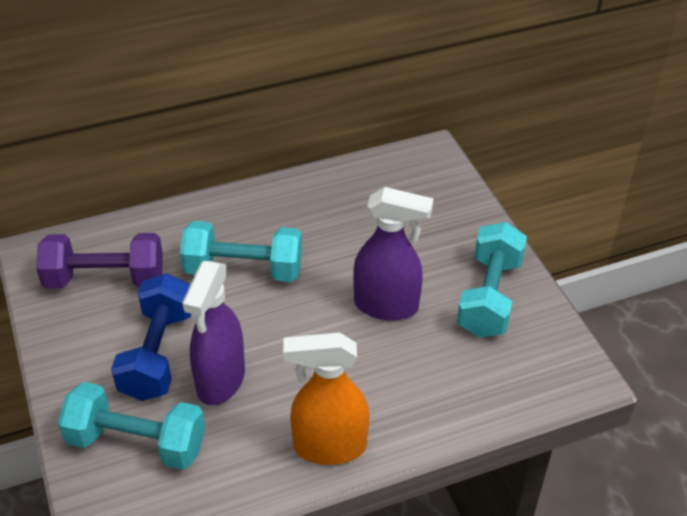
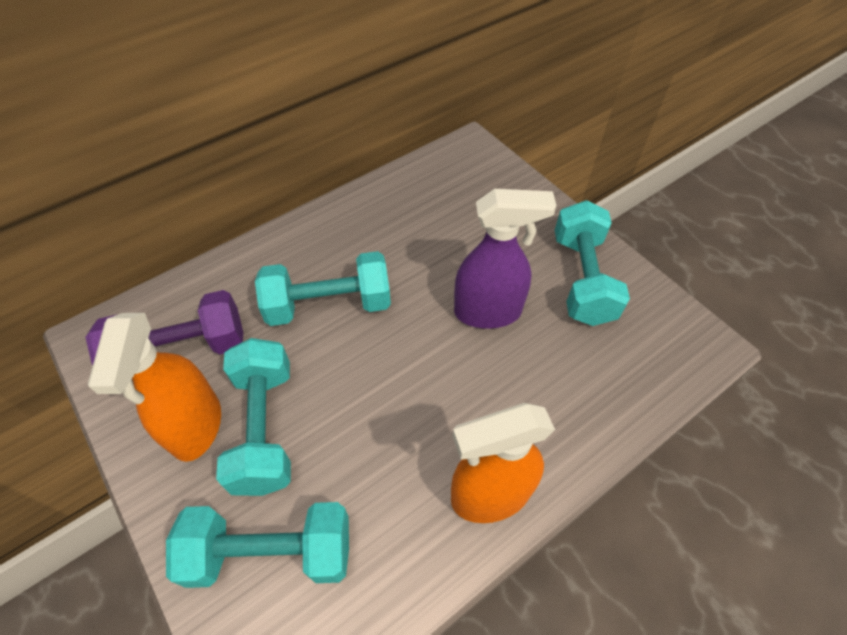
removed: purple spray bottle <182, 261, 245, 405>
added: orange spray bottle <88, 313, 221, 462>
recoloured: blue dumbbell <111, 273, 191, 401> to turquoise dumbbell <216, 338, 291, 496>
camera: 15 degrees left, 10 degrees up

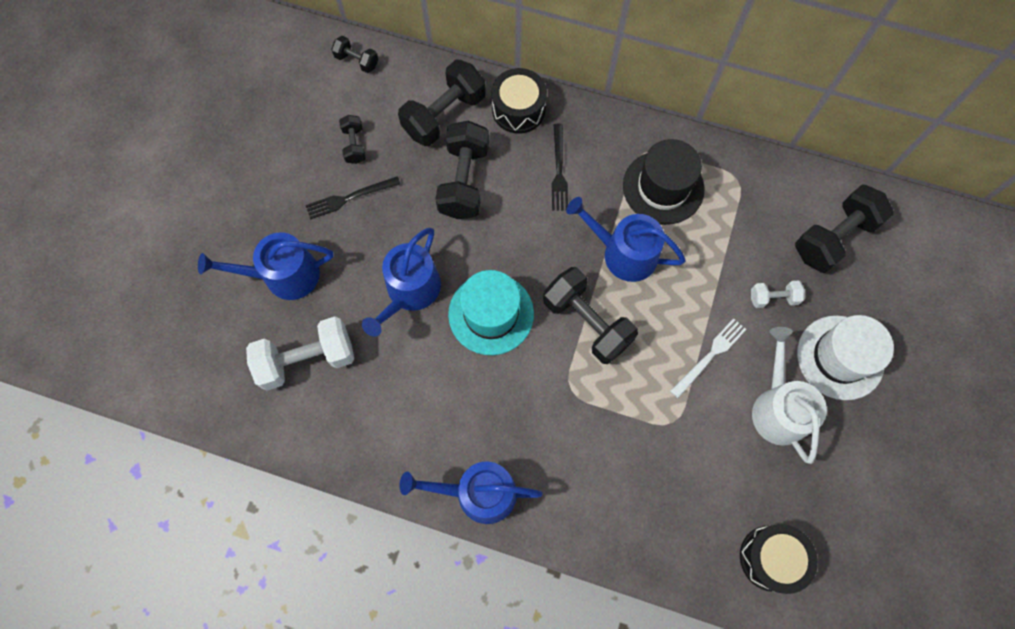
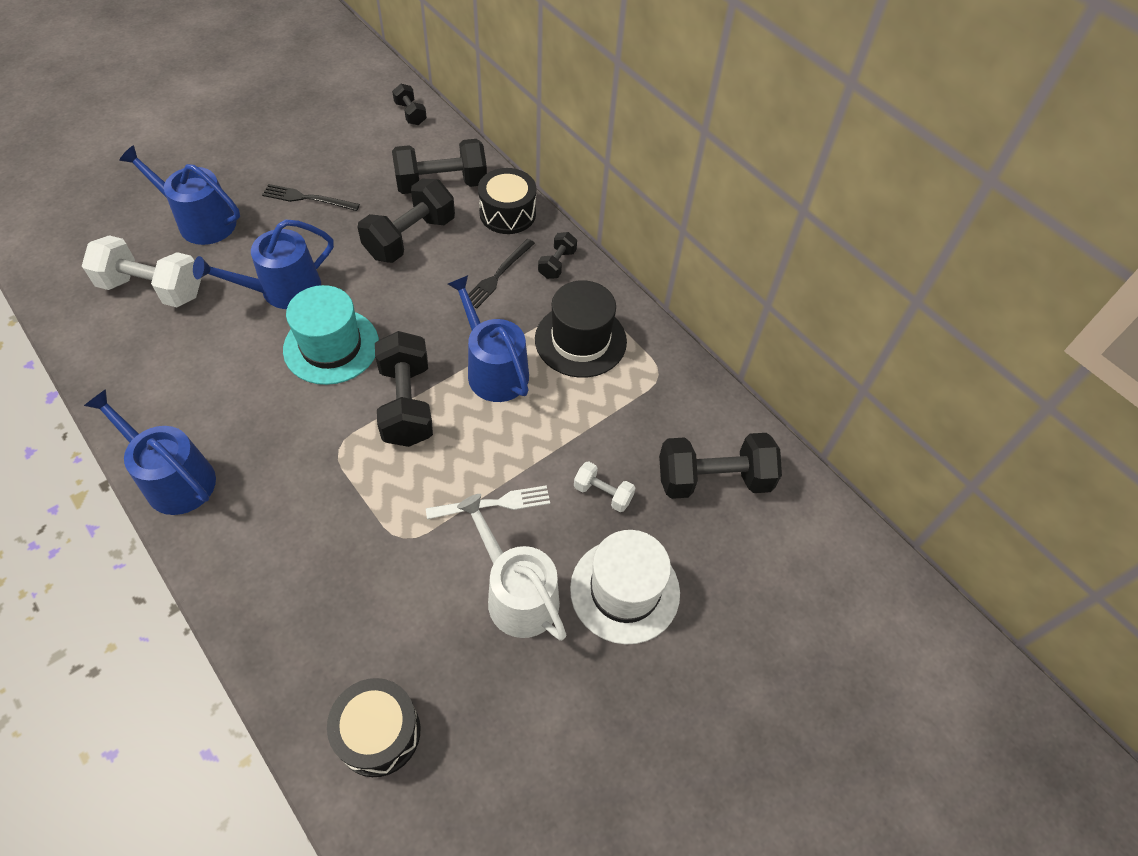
moved: black dumbbell <339, 115, 366, 164> to <538, 232, 577, 279>
turned: white watering can <752, 327, 827, 464> = <457, 494, 566, 641> 60 degrees counterclockwise
camera: 30 degrees right, 15 degrees down

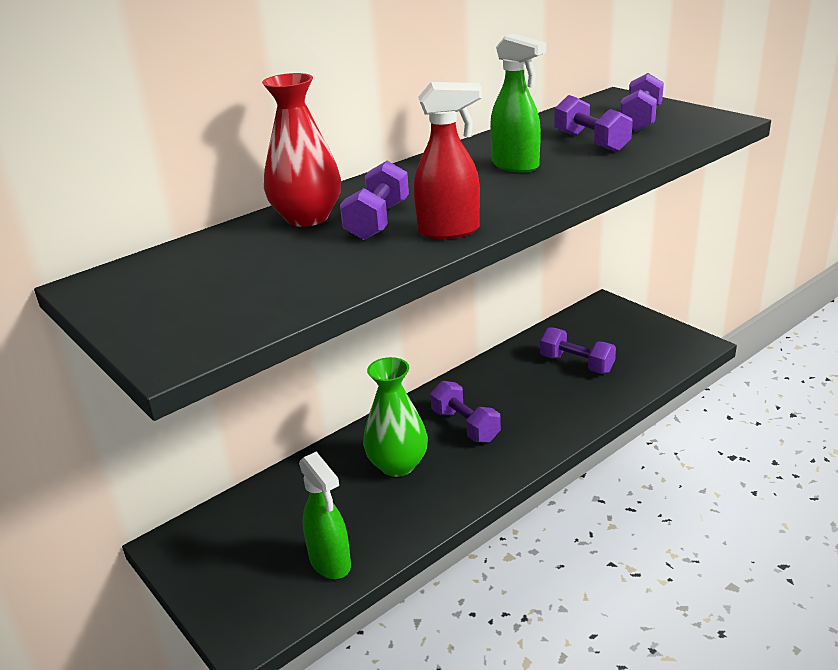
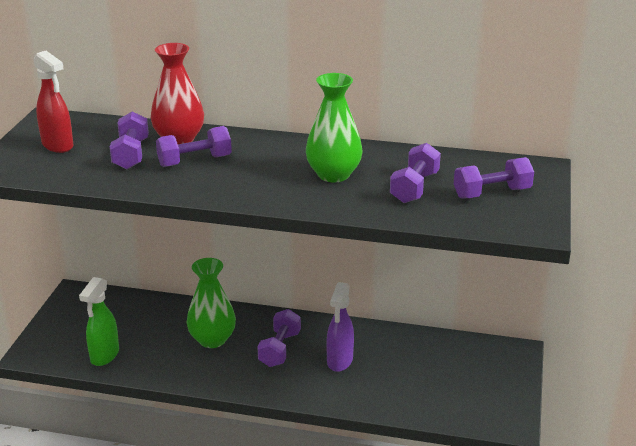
added: purple spray bottle <327, 282, 354, 372>
moved: red spray bottle <414, 82, 482, 239> to <33, 51, 73, 153>; purple dumbbell <540, 327, 616, 374> to <110, 111, 149, 169>
replaced: green spray bottle <490, 33, 546, 172> to green vase <306, 73, 363, 182>
camera: 50 degrees right, 0 degrees up

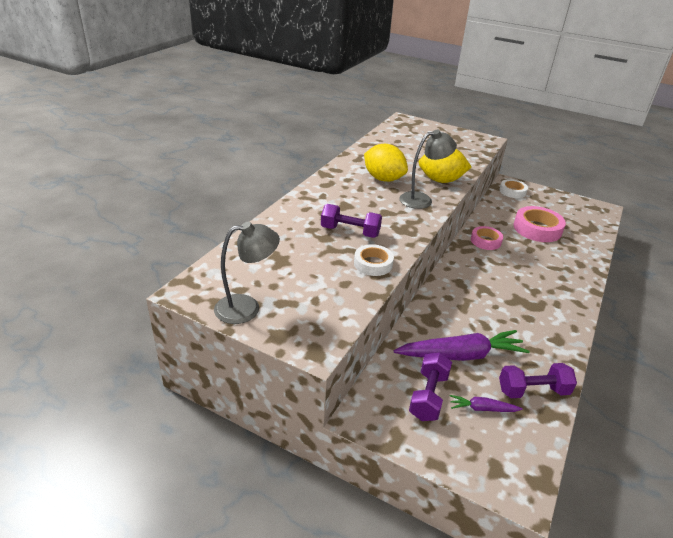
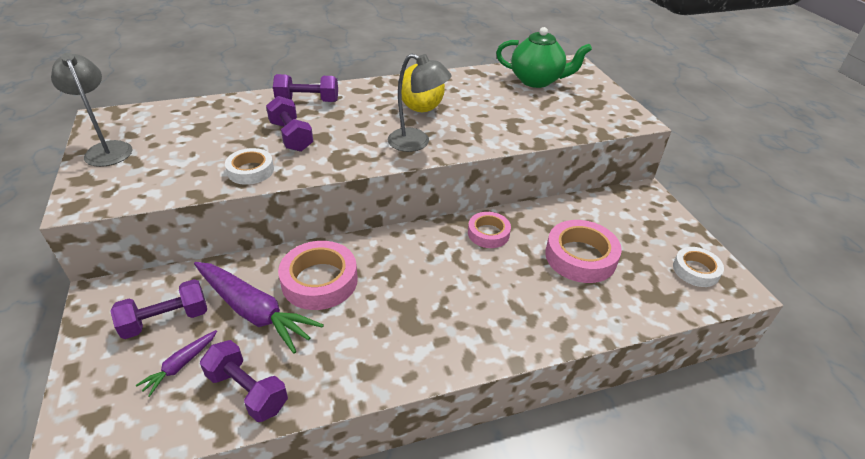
removed: yellow lemon <419, 149, 472, 183>
added: purple dumbbell <273, 74, 338, 102>; pink tape <278, 241, 358, 310>; green teapot <496, 27, 592, 88>
moved: white tape <499, 179, 528, 198> to <673, 247, 724, 287>
turned: grey lamp <214, 222, 280, 324> = <51, 53, 132, 167> 150 degrees counterclockwise; purple carrot <450, 395, 523, 412> = <136, 330, 217, 397> 105 degrees counterclockwise
camera: 45 degrees right, 5 degrees up

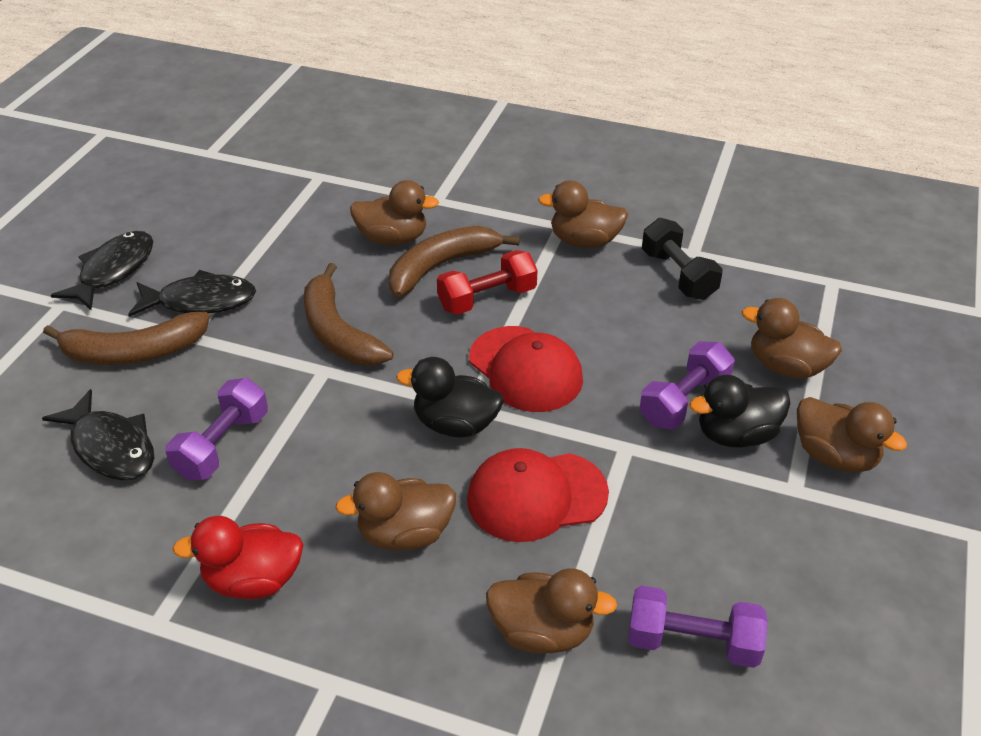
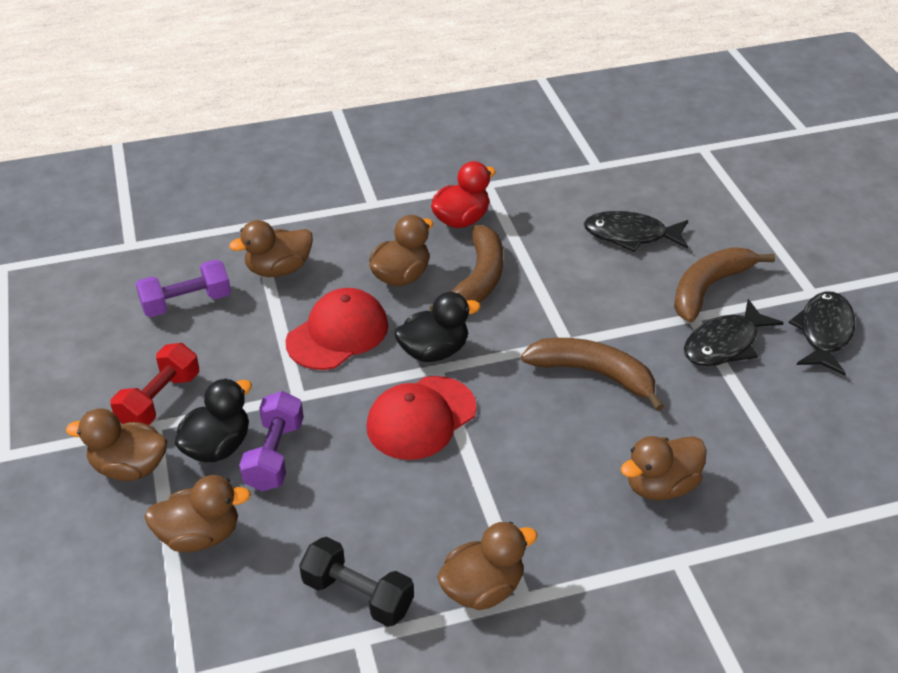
removed: purple dumbbell <165, 378, 268, 480>
moved: brown banana <389, 226, 520, 297> to <429, 225, 503, 311>; red dumbbell <437, 250, 538, 315> to <110, 343, 199, 425>
turned: black fish <51, 231, 153, 310> = <789, 291, 855, 376> 150 degrees counterclockwise; red cap <469, 326, 583, 412> = <367, 376, 477, 460> 60 degrees counterclockwise
camera: 145 degrees right, 0 degrees up

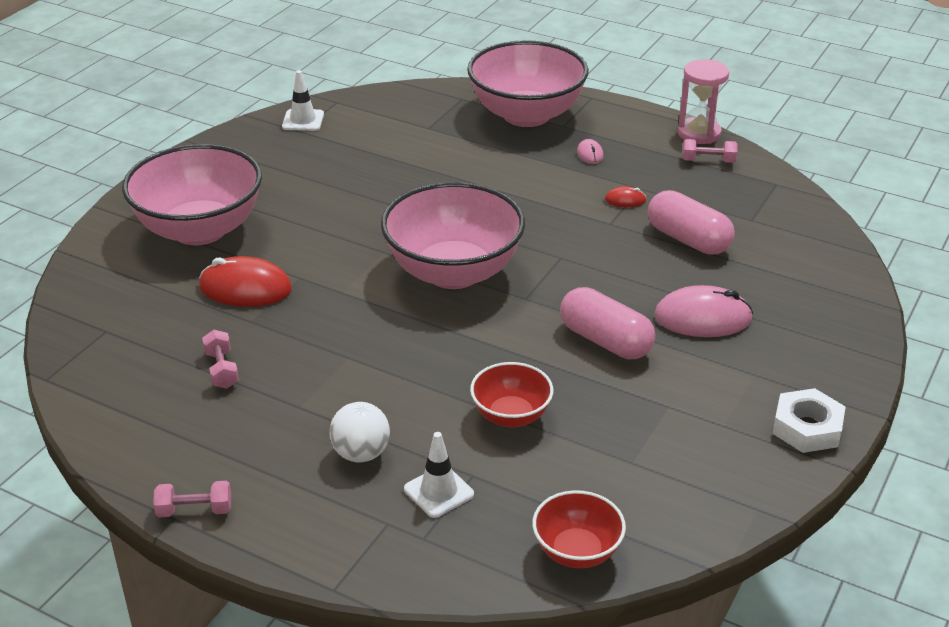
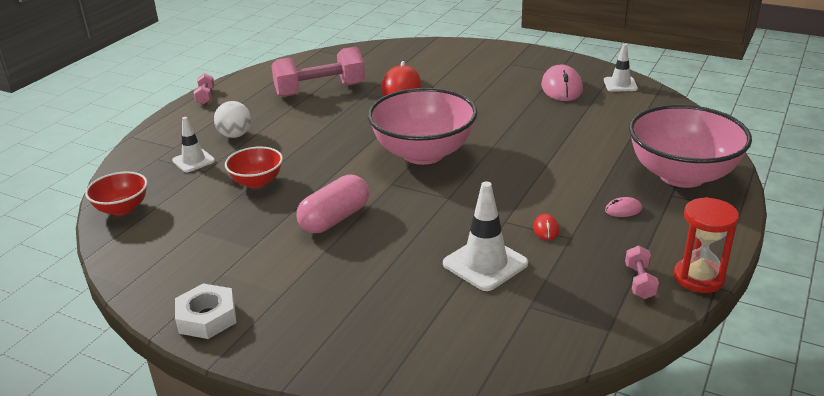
removed: pink bowl <122, 144, 262, 245>
moved: pink mouse <654, 285, 753, 337> to <541, 64, 583, 101>
replaced: pink capsule <648, 190, 735, 255> to white traffic cone <443, 181, 528, 291>
recoloured: pink hourglass <678, 59, 729, 144> to red hourglass <674, 197, 739, 293>
resized: pink dumbbell <202, 330, 239, 389> = <271, 47, 365, 97> x2.26
camera: 90 degrees right, 5 degrees down

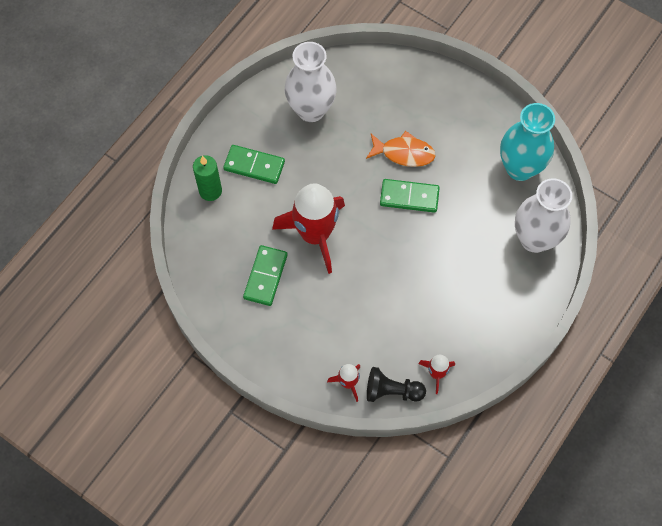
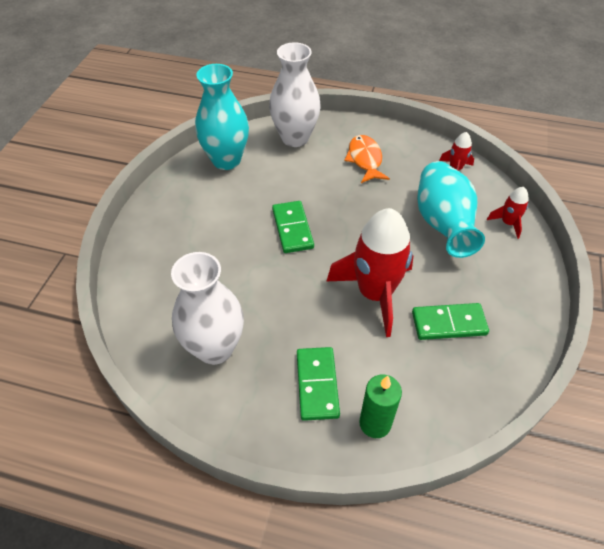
removed: black pawn <367, 367, 426, 402>
added: turquoise vase <417, 161, 485, 258>
moved: orange fish <366, 131, 436, 167> to <344, 135, 390, 183>
camera: 110 degrees left, 15 degrees down

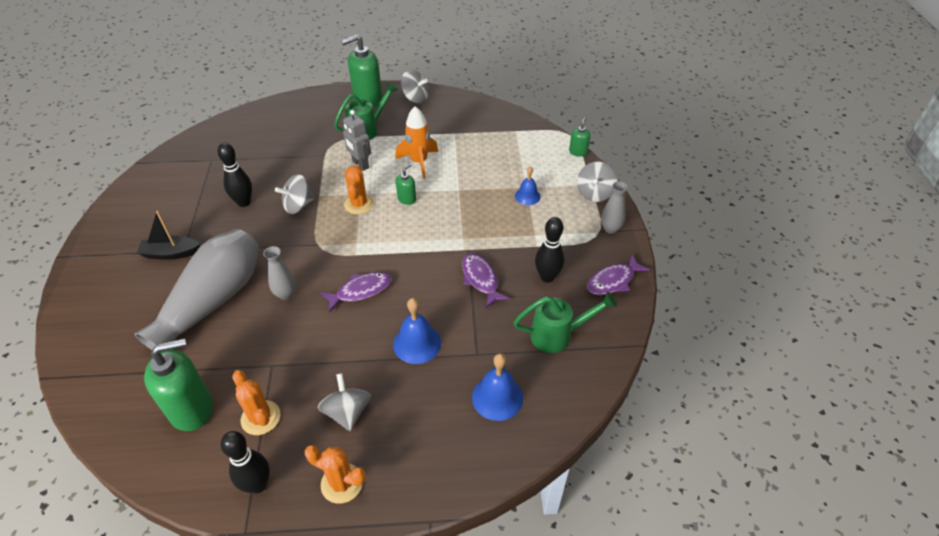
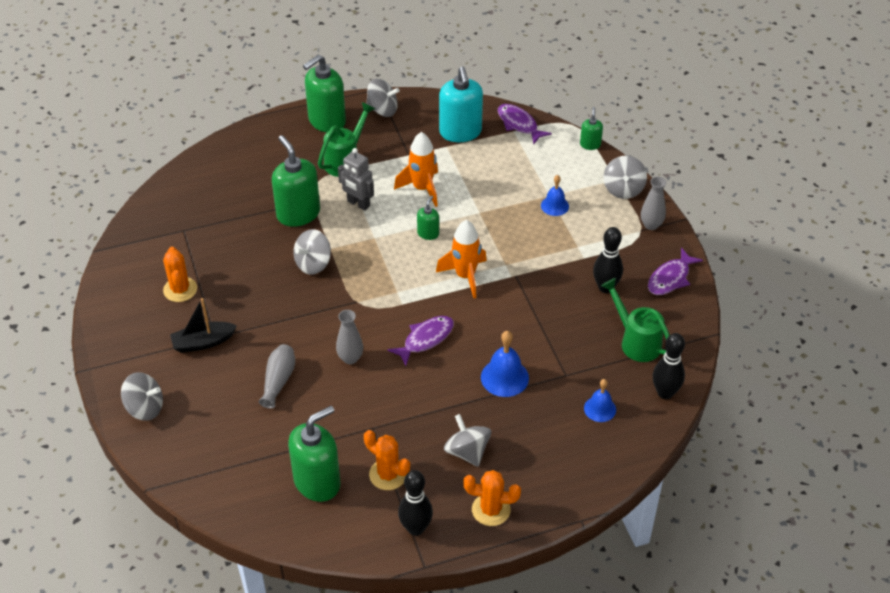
added: grey spinning top <121, 372, 163, 421>; green soap dispenser <272, 135, 320, 227>; orange rocket <436, 220, 487, 298>; turquoise soap dispenser <439, 67, 483, 142>
moved: black bowling pin <218, 143, 252, 207> to <653, 333, 685, 399>; orange cactus <344, 165, 374, 215> to <163, 247, 197, 302>; purple fish <462, 253, 510, 308> to <498, 104, 552, 144>
turned: green watering can <513, 292, 617, 353> = <601, 278, 670, 362> 105 degrees counterclockwise
resized: grey vase <135, 229, 259, 350> = <259, 344, 295, 409> x0.46; blue bell <472, 353, 523, 421> = <584, 379, 616, 422> x0.65
camera: 15 degrees left, 0 degrees up

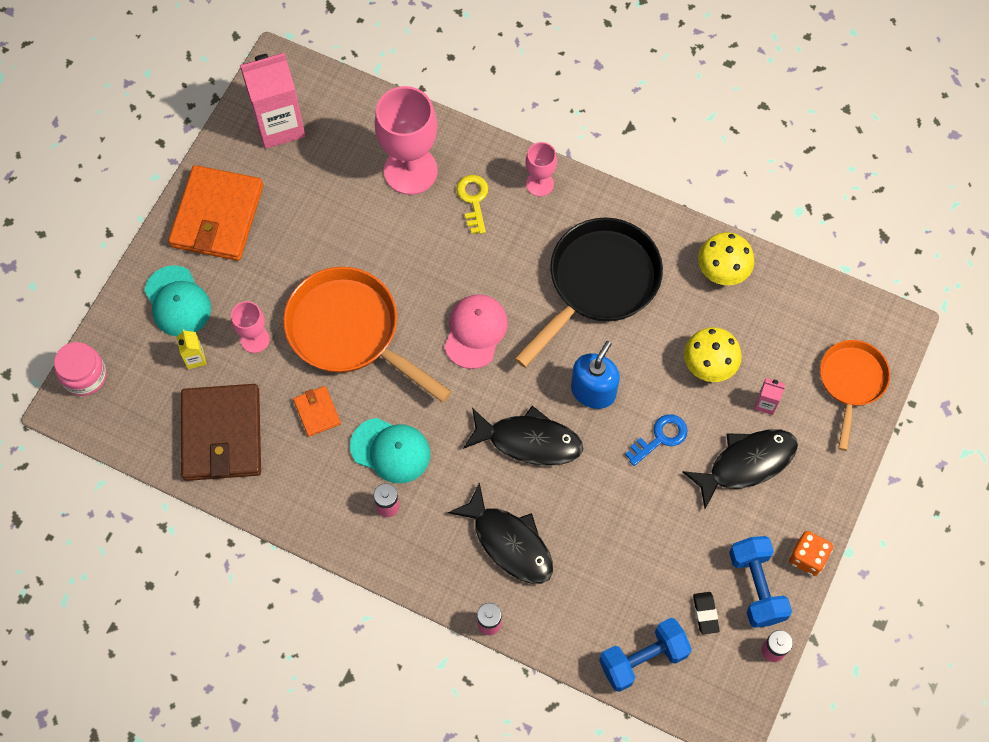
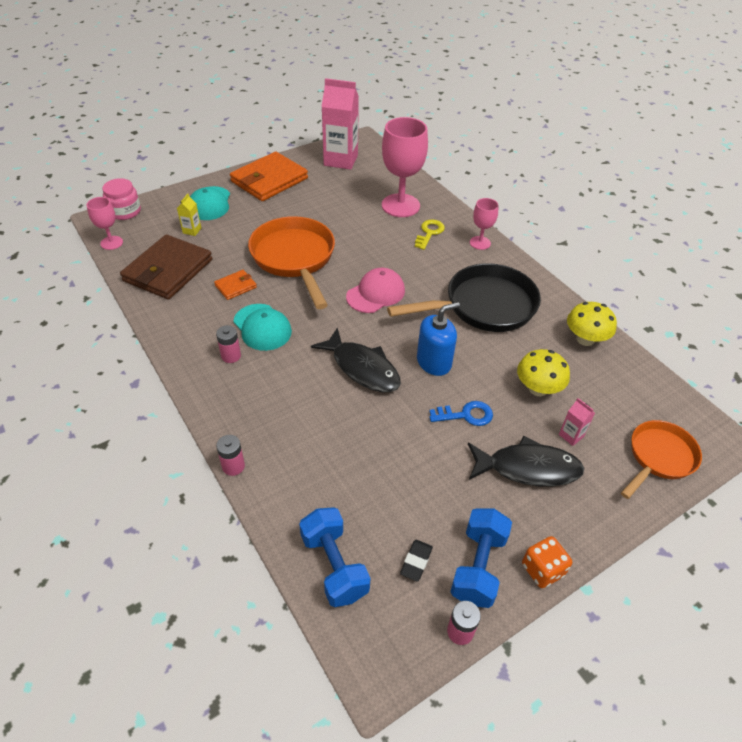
removed: black fish <448, 482, 553, 584>
moved: pink goblet <231, 301, 270, 353> to <87, 197, 123, 250>
turned: orange wallet <293, 386, 341, 437> = <214, 270, 257, 300> 45 degrees clockwise; blue dumbbell <599, 618, 692, 692> = <299, 507, 370, 607> 60 degrees clockwise
camera: 30 degrees right, 20 degrees down

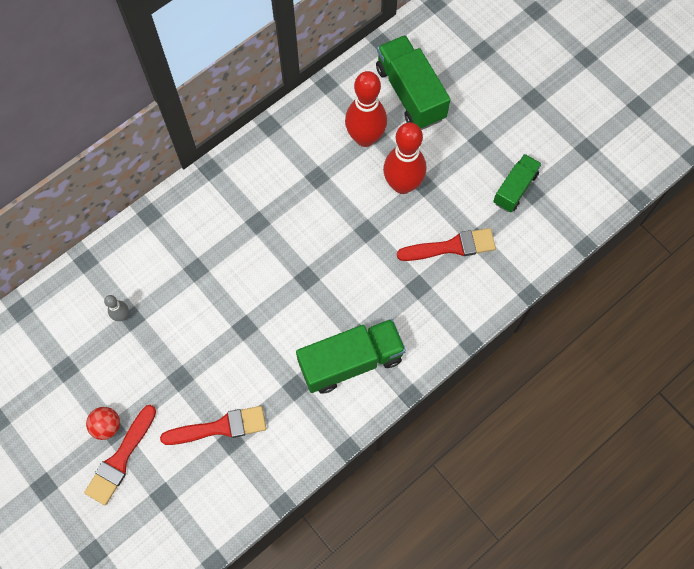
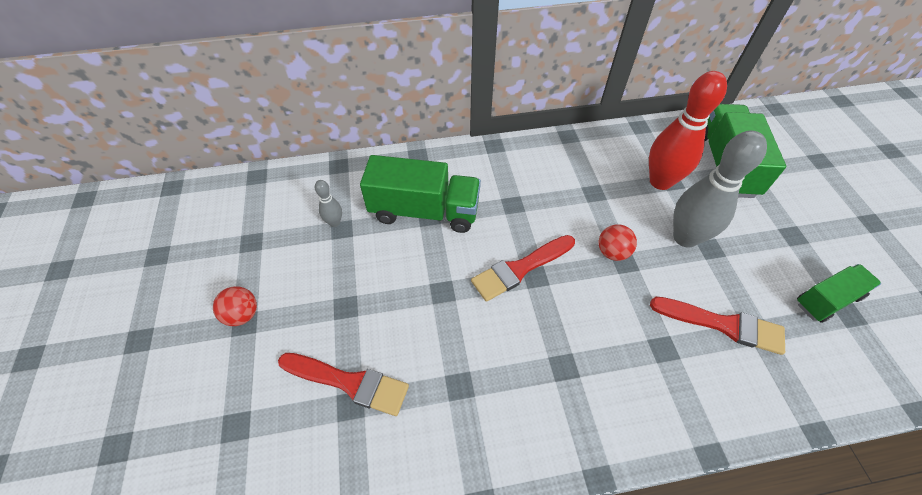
added: red ball <599, 224, 637, 261>
moved: red brush <84, 405, 156, 505> to <471, 235, 575, 302>; green truck <296, 319, 406, 394> to <360, 155, 481, 233>
recoloured: red bowling pin <383, 122, 426, 194> to grey bowling pin <673, 131, 767, 248>
camera: 30 degrees right, 15 degrees down

